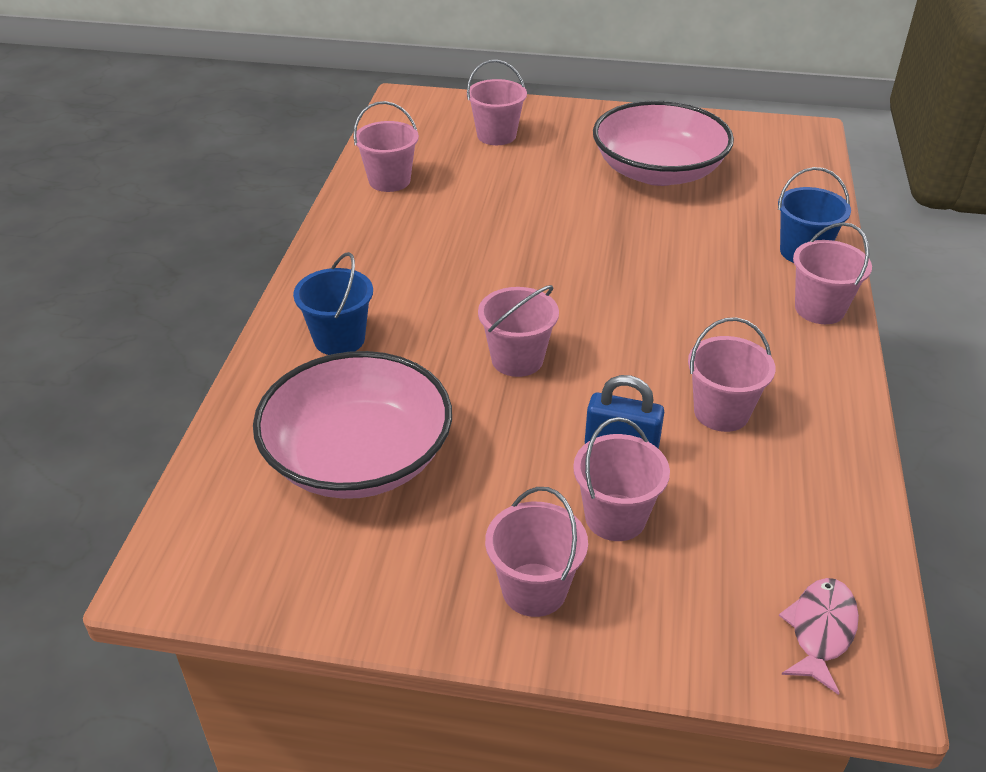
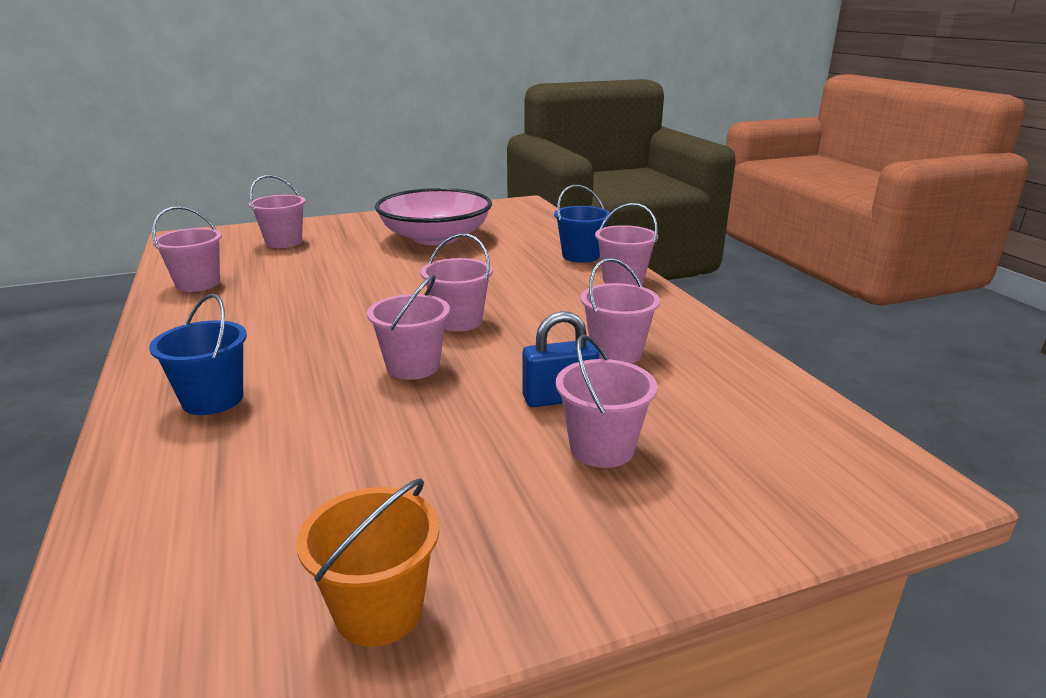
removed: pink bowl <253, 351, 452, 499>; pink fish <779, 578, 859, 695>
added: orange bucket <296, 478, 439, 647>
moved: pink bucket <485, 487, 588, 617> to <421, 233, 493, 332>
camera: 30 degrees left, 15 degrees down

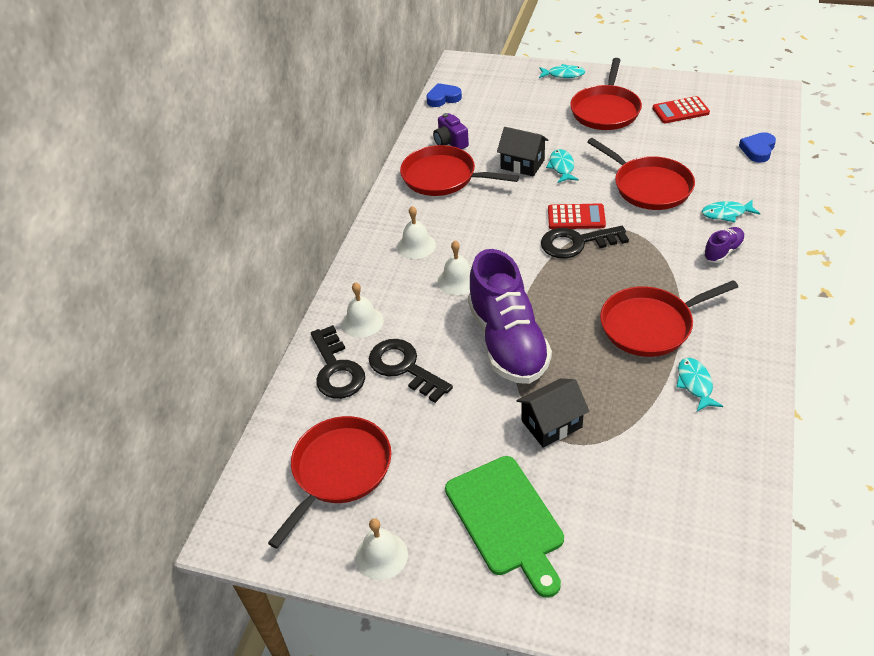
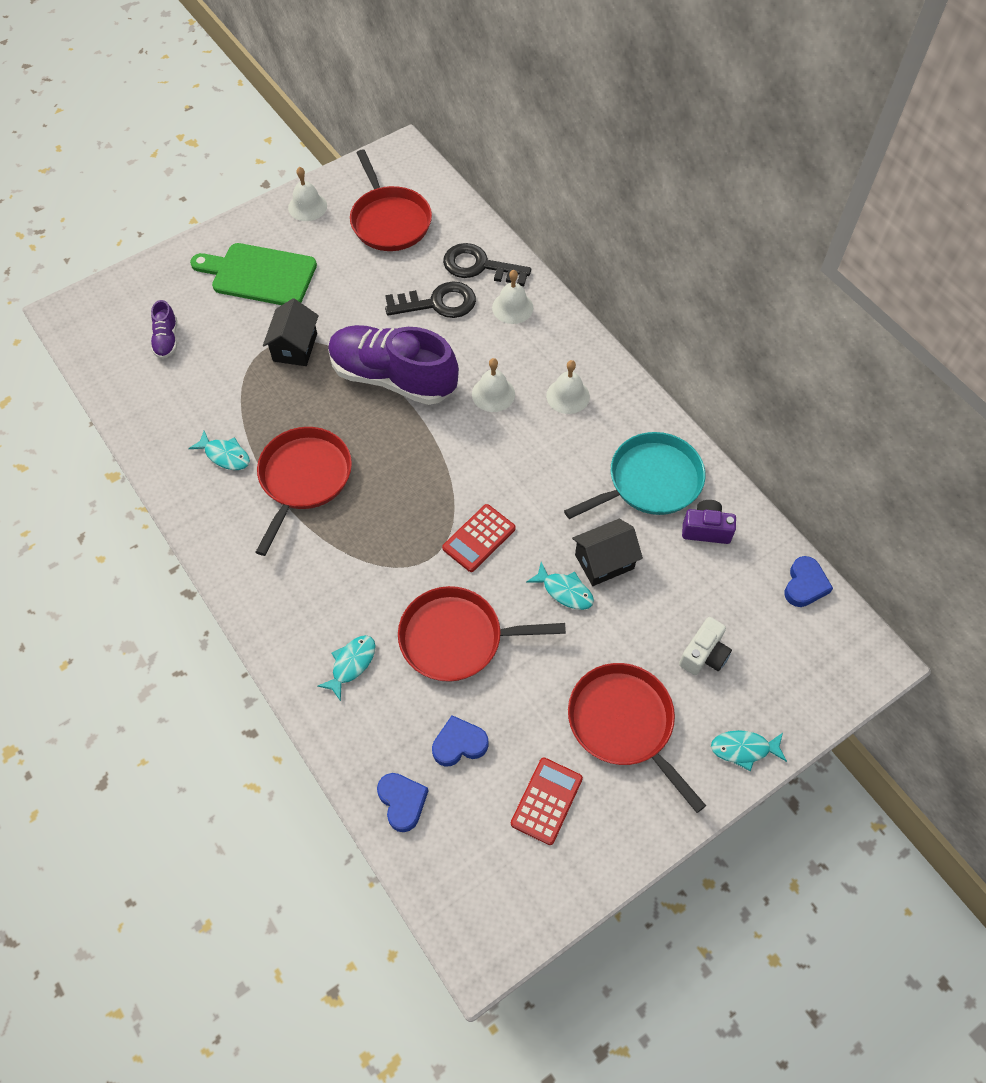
removed: black key <541, 226, 629, 258>
added: blue heart <432, 715, 489, 767>; white camera <679, 617, 732, 675>
moved: purple shoe <703, 227, 745, 263> to <151, 300, 177, 359>
recoloured: red pan <400, 145, 519, 196> to turquoise pan <564, 432, 705, 519>
turned: turquoise fish <539, 64, 585, 78> = <711, 730, 787, 771> 45 degrees clockwise
camera: 125 degrees right, 15 degrees up

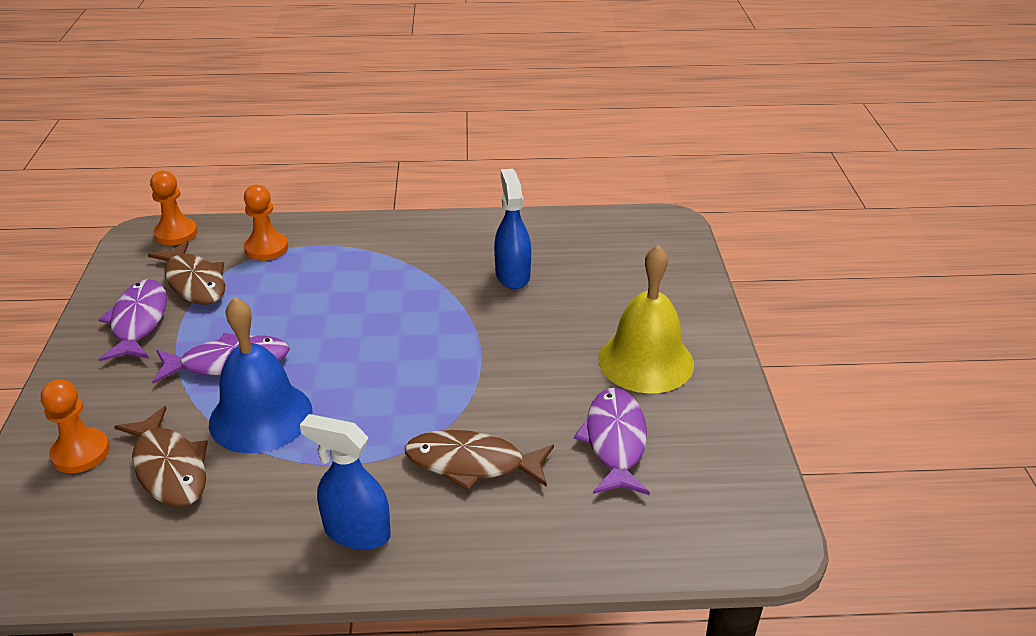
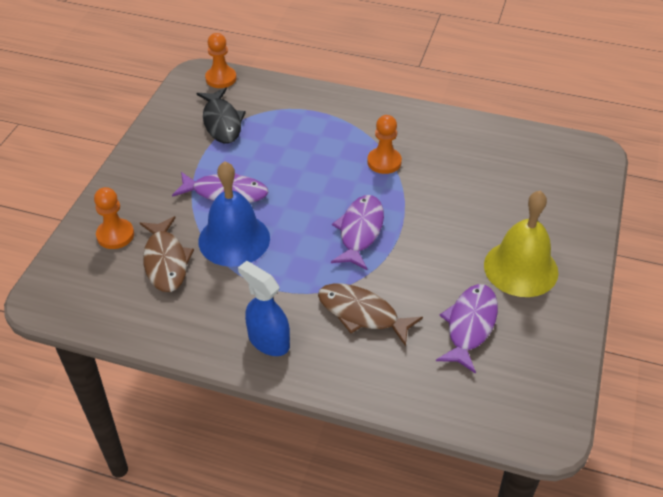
removed: blue spray bottle <494, 168, 531, 289>
moved: purple fish <98, 279, 167, 361> to <331, 195, 384, 270>; orange pawn <244, 185, 288, 261> to <367, 115, 402, 174>
recoloured: brown fish <148, 240, 225, 305> to black fish <196, 88, 246, 143>
camera: 20 degrees right, 10 degrees up

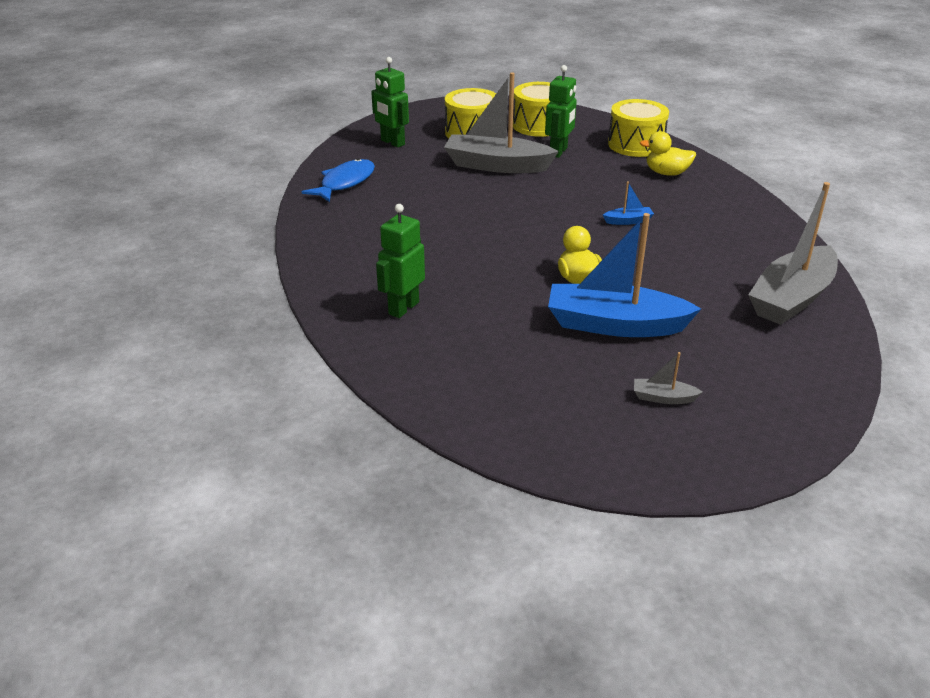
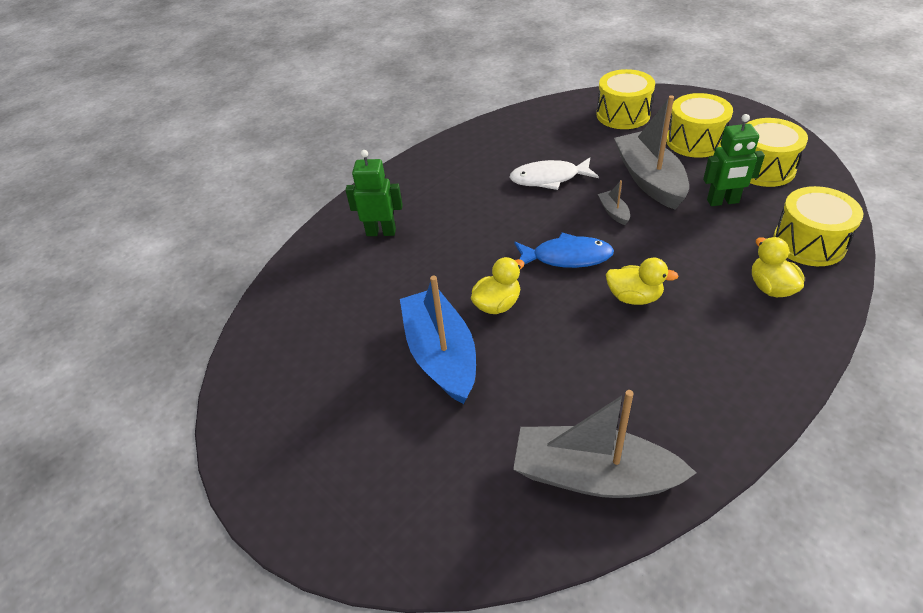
added: white fish <509, 158, 599, 190>
moved: blue fish <302, 158, 375, 202> to <514, 233, 614, 268>; grey boat <634, 352, 703, 404> to <598, 180, 630, 225>
replaced: green robot <371, 57, 409, 148> to yellow drum <597, 69, 655, 129>; blue boat <603, 182, 654, 225> to yellow duck <606, 258, 679, 305>
camera: 65 degrees right, 10 degrees up

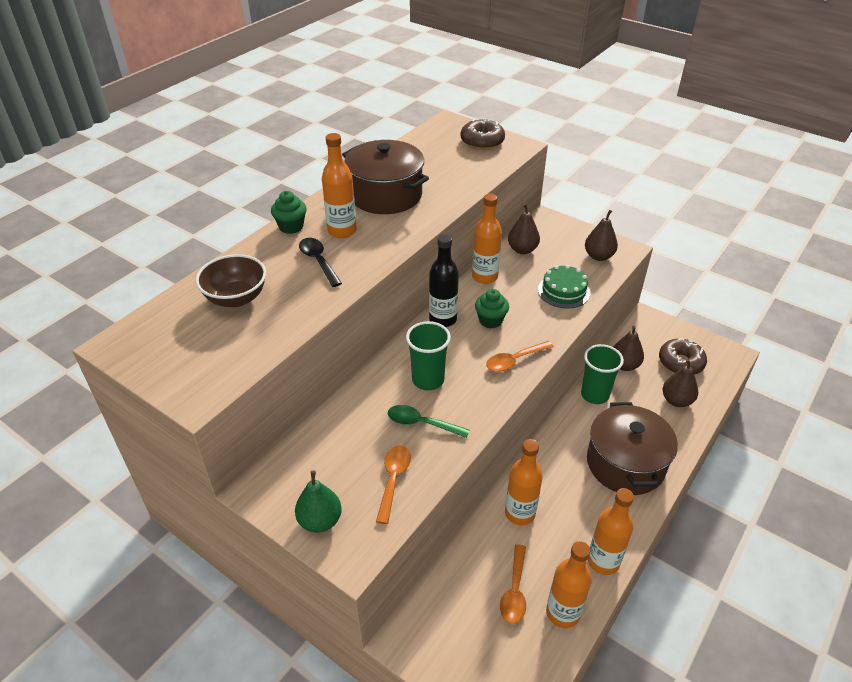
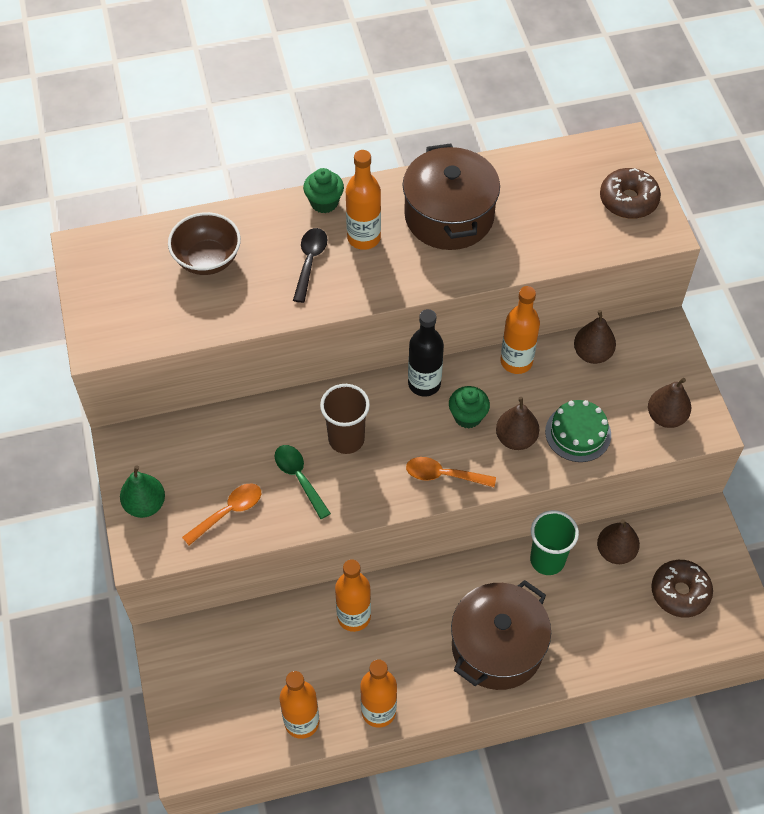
removed: orange spoon <500, 544, 526, 623>
moved: brown pear <662, 359, 698, 407> to <496, 397, 539, 450>
recoloured: green cup <406, 321, 451, 390> to brown cup <320, 384, 370, 454>
camera: 40 degrees right, 15 degrees up

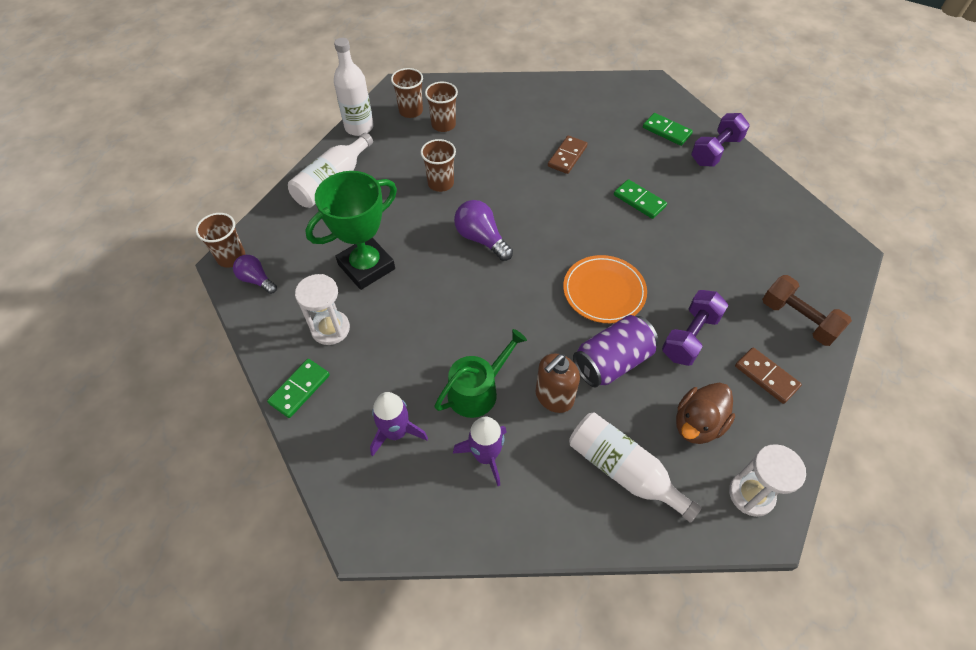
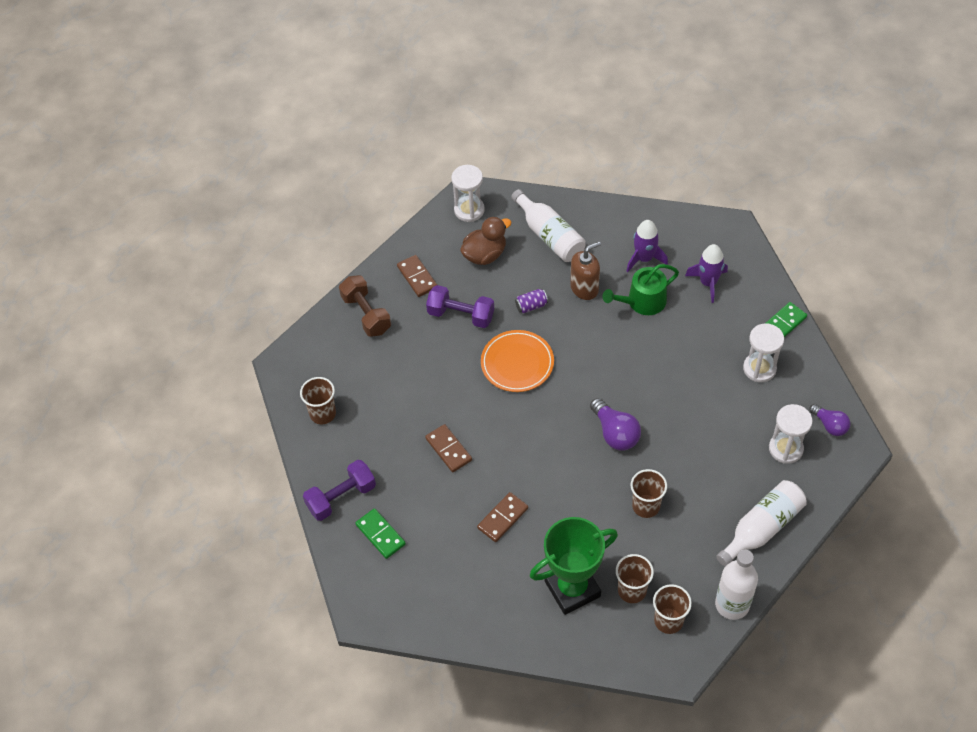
added: white hourglass <769, 404, 812, 464>
moved: brown cup <195, 213, 245, 268> to <300, 377, 336, 424>; green trophy <305, 171, 397, 290> to <530, 517, 618, 615>
recoloured: green domino <614, 179, 667, 219> to brown domino <425, 424, 472, 472>
turned: purple dumbbell <662, 290, 728, 366> = <426, 285, 494, 328> 60 degrees clockwise
resized: purple can <573, 315, 658, 388> = <515, 289, 548, 313> x0.49
camera: 165 degrees left, 0 degrees up

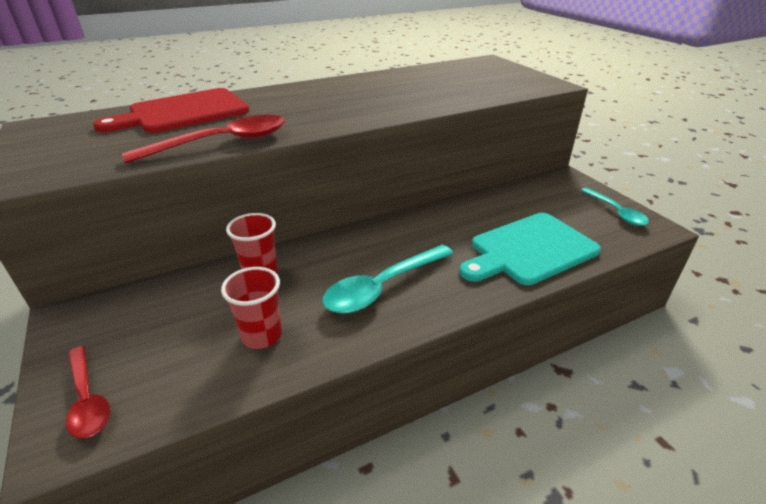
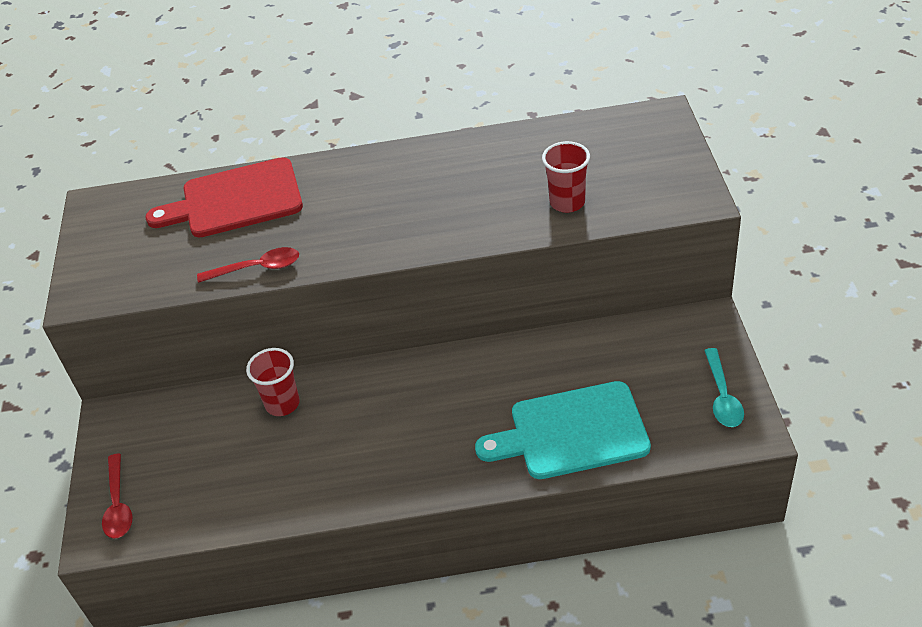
removed: turquoise spoon <322, 245, 454, 314>
moved: red cup <221, 267, 282, 349> to <542, 141, 590, 213>
resized: red spoon <122, 115, 285, 163> = <197, 247, 299, 283> x0.64
camera: 25 degrees right, 10 degrees up

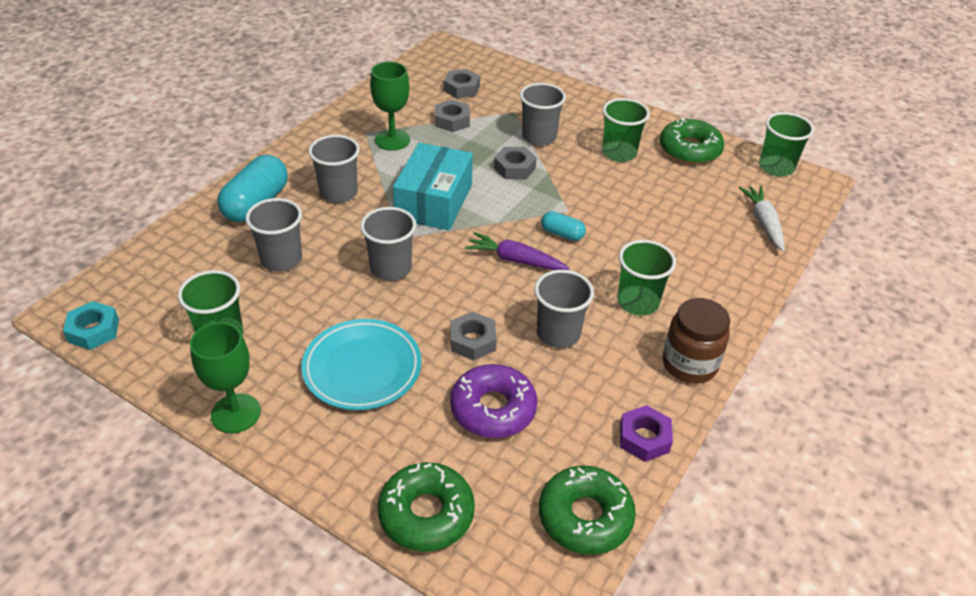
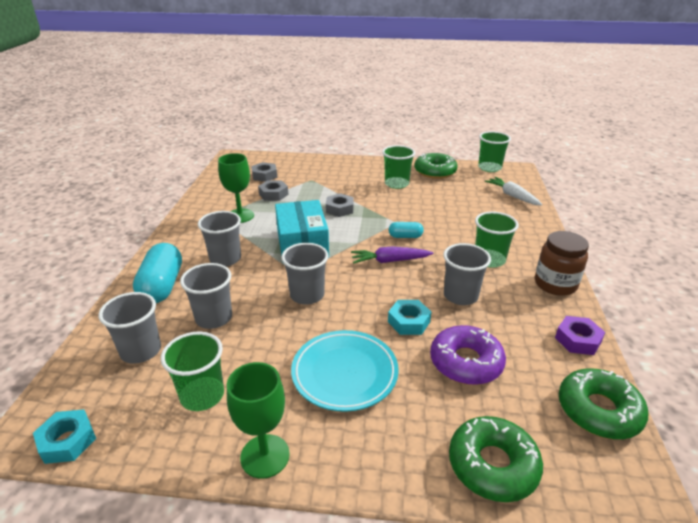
moved: grey cup <520, 83, 566, 146> to <98, 292, 161, 364>
recoloured: grey nut <450, 311, 497, 360> to turquoise nut <388, 300, 431, 335>
camera: 25 degrees left, 10 degrees down

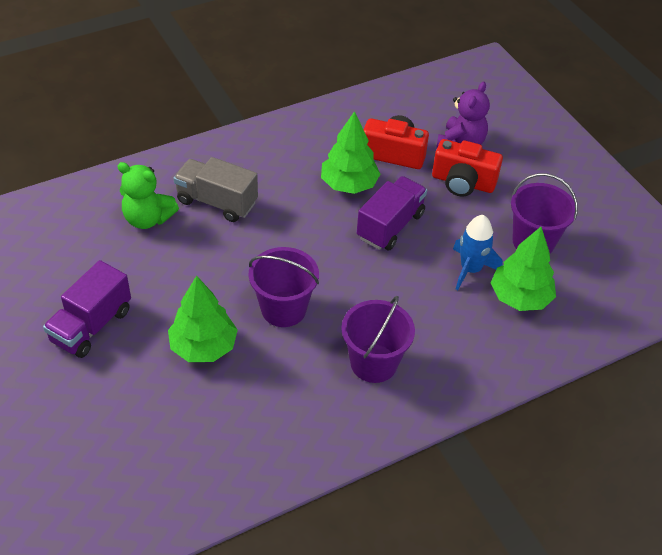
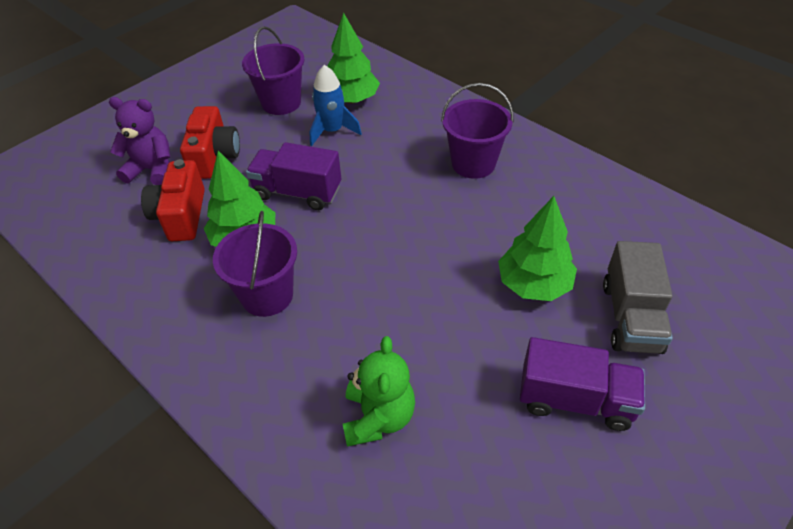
moved: grey truck <173, 157, 258, 222> to <603, 241, 673, 354>; purple bucket <249, 247, 319, 327> to <213, 211, 297, 317>
camera: 105 degrees left, 0 degrees up

